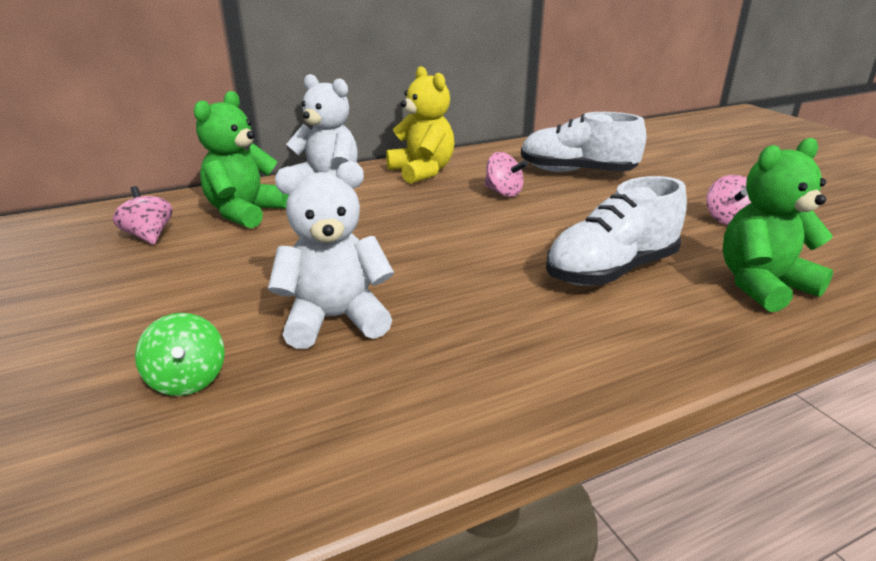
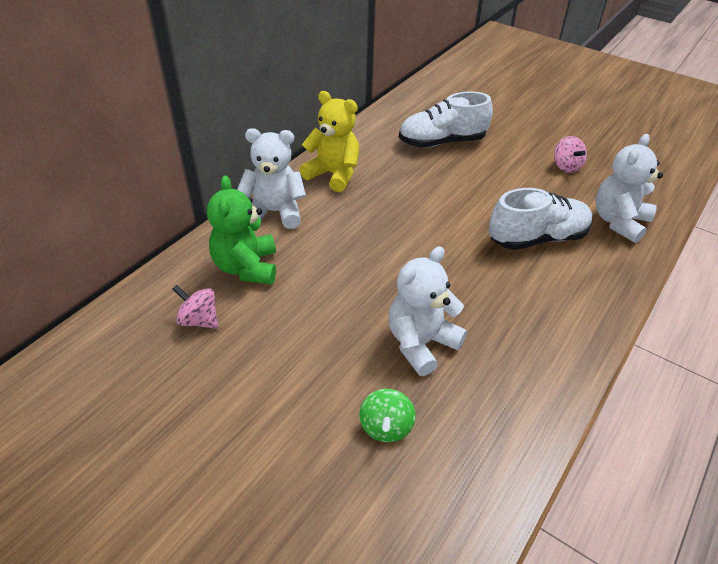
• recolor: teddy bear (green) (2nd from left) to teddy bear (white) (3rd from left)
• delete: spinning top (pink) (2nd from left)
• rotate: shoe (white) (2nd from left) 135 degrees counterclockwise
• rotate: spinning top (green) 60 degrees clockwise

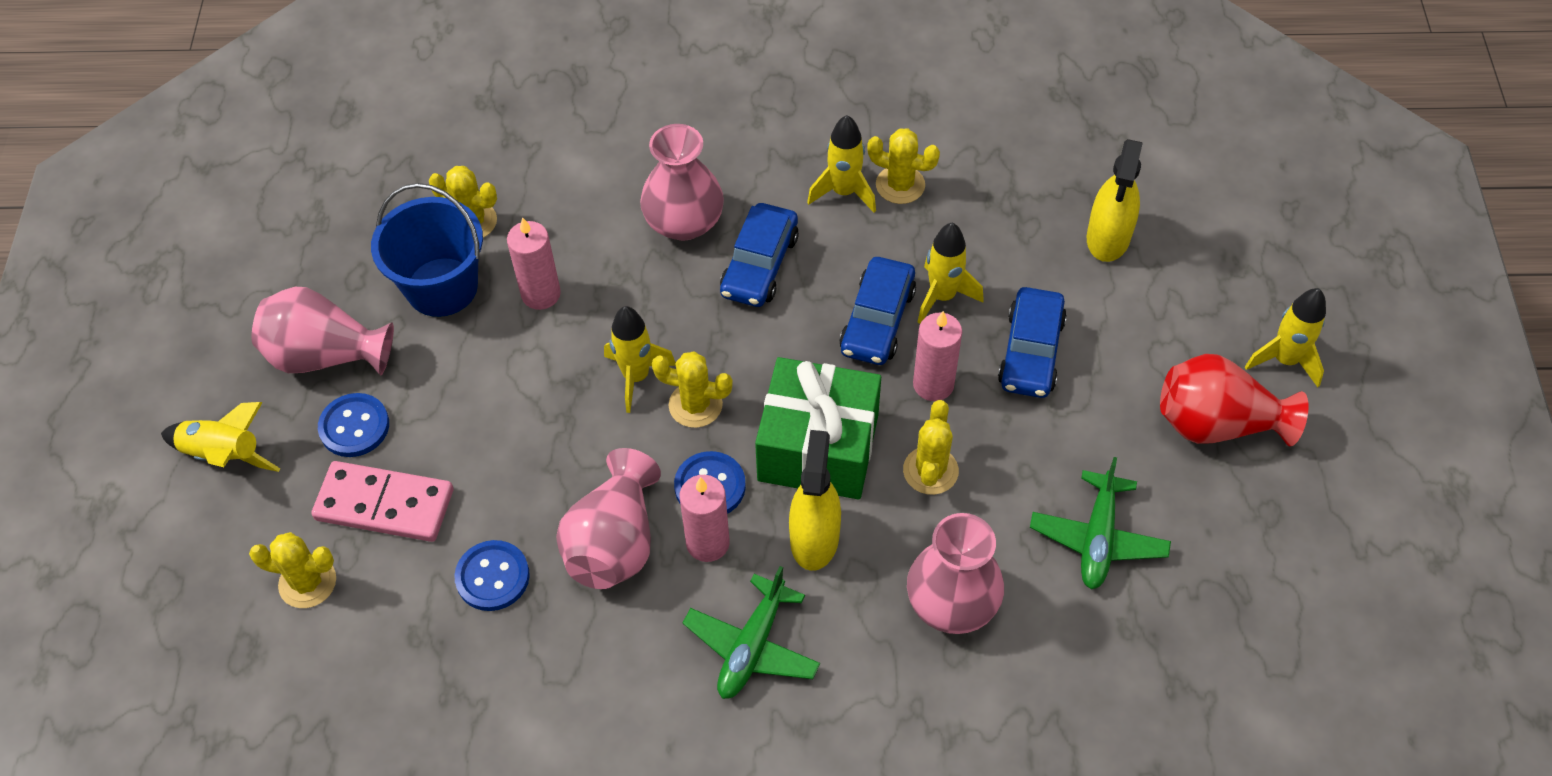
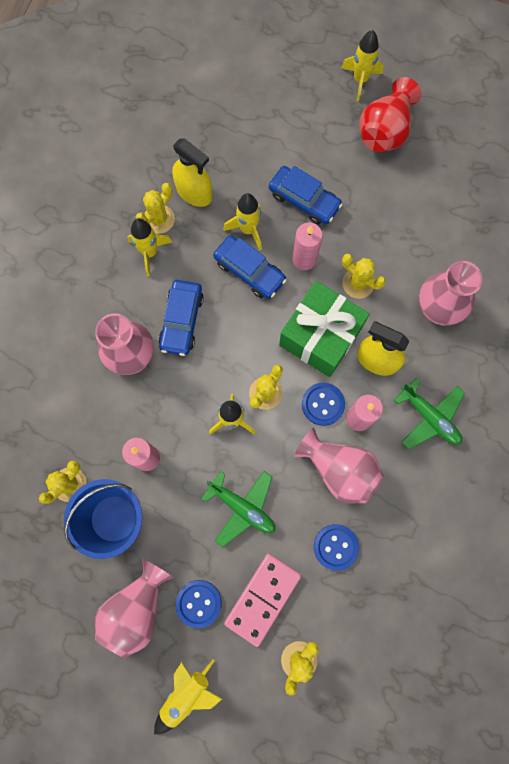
• move: spray bottle (yellow) (2nd from left in the first image) to spray bottle (yellow) (1st from left)
• rotate: car (blue) (1st from left) 60 degrees clockwise
• move: plane (green) (2nd from left in the first image) to plane (green) (1st from left)

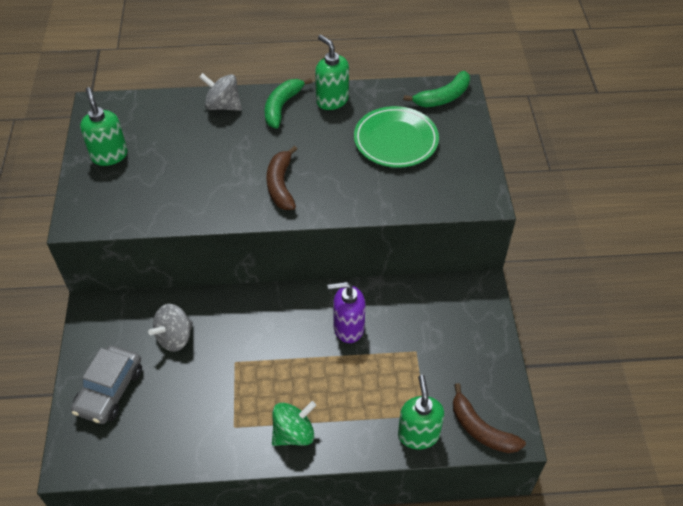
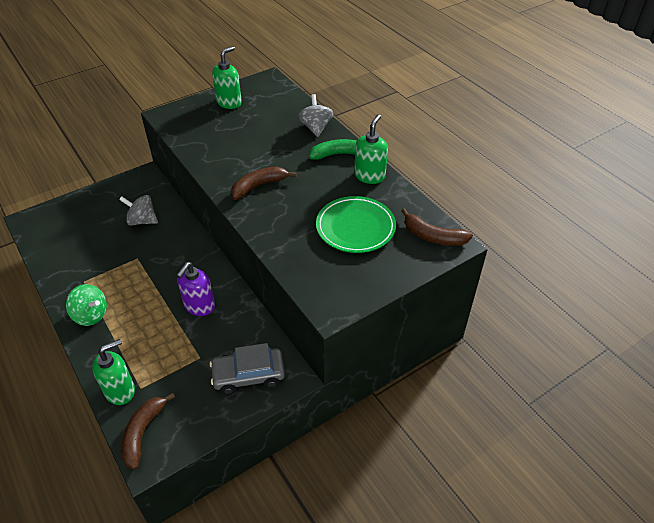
• recolor: banana (green) (2nd from left) to banana (brown) (3rd from left)
• rotate: soap dispenser (purple) 120 degrees counterclockwise
• move: car (grey)

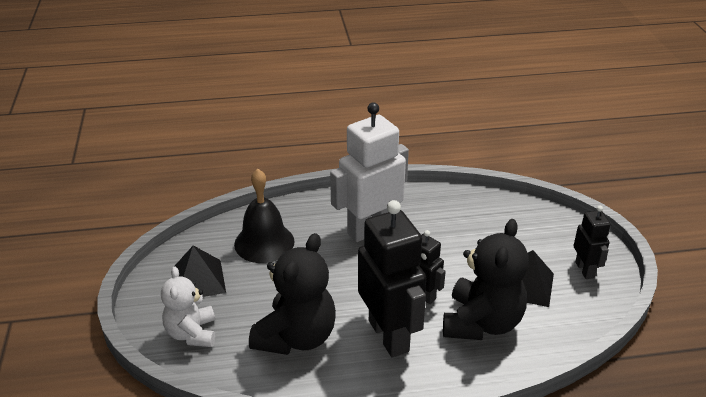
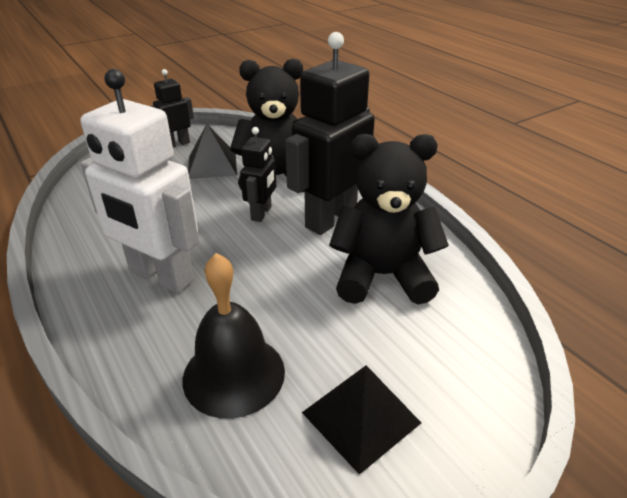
• delete: teddy bear (white)

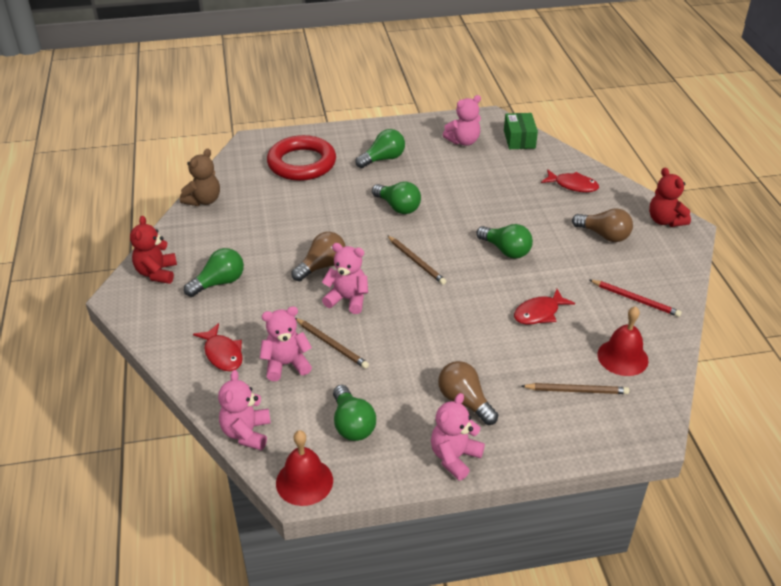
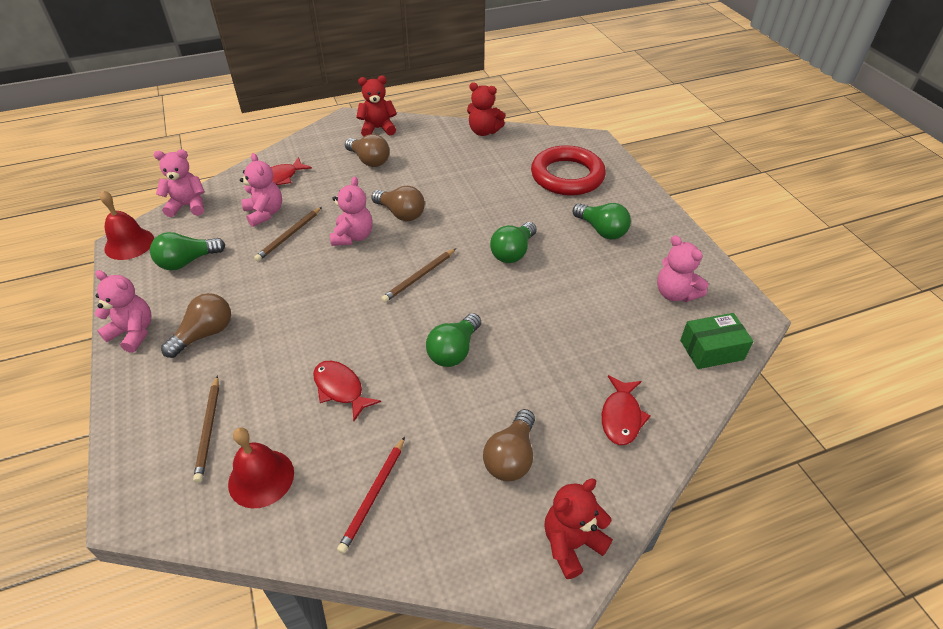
• recolor: teddy bear (brown) to teddy bear (red) (2nd from left)
• recolor: light bulb (green) (1st from left) to light bulb (brown) (2nd from left)

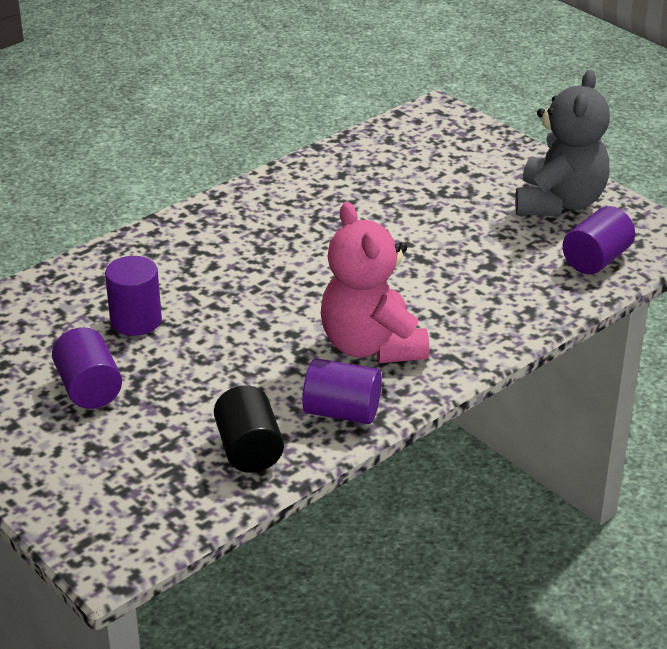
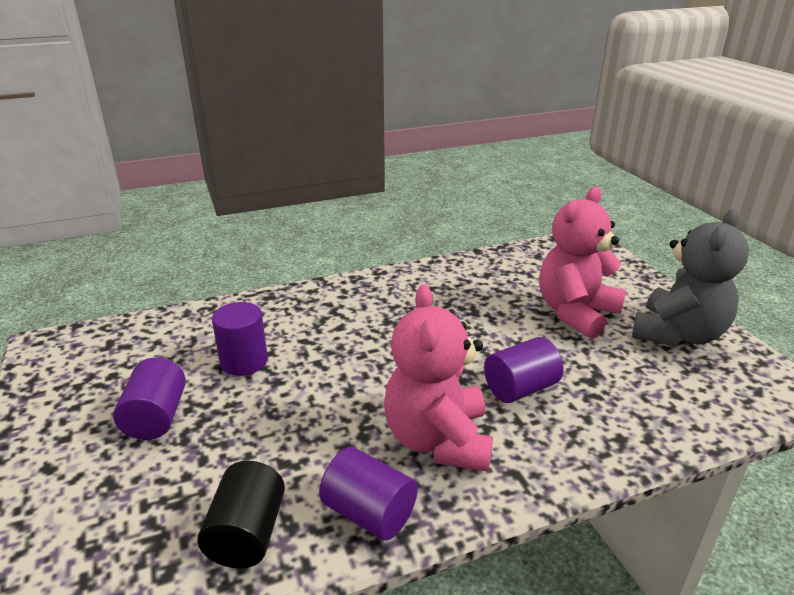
• move: cylinder (purple) (4th from left)
• insert: teddy bear (pink) (2nd from left)

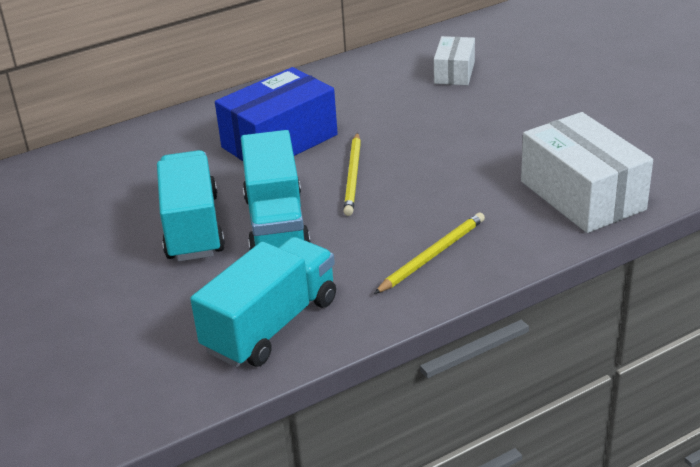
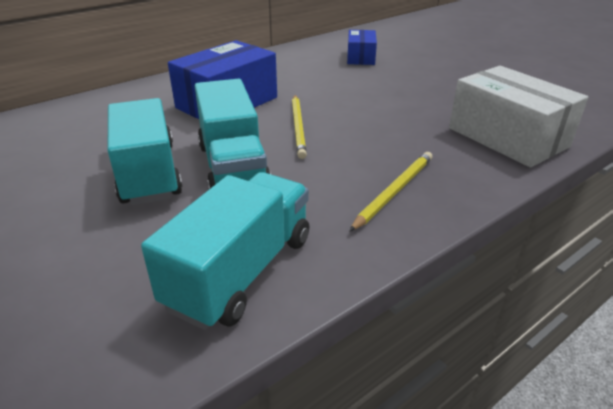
• recolor: box (white) (1st from left) to box (blue) (2nd from left)

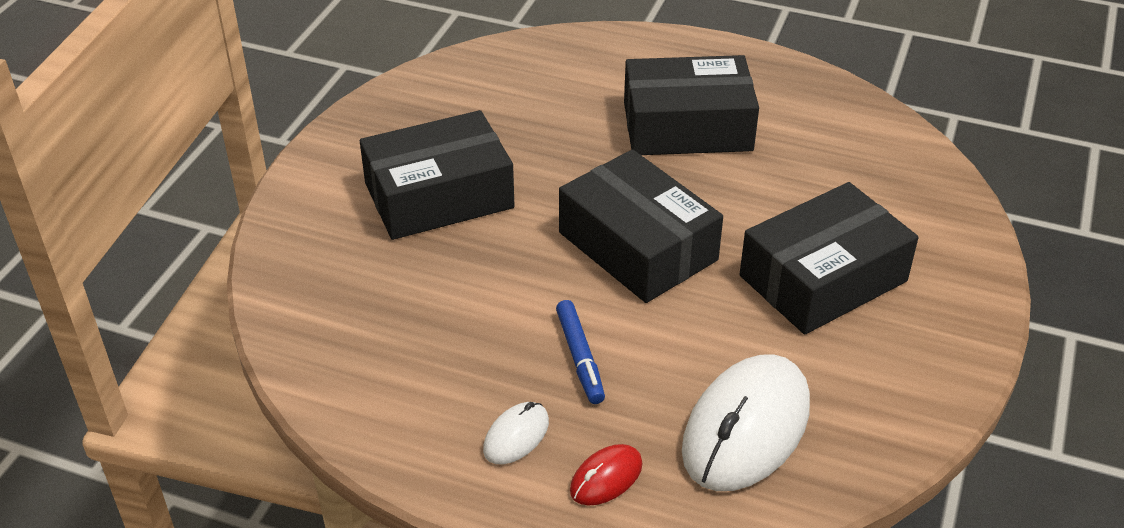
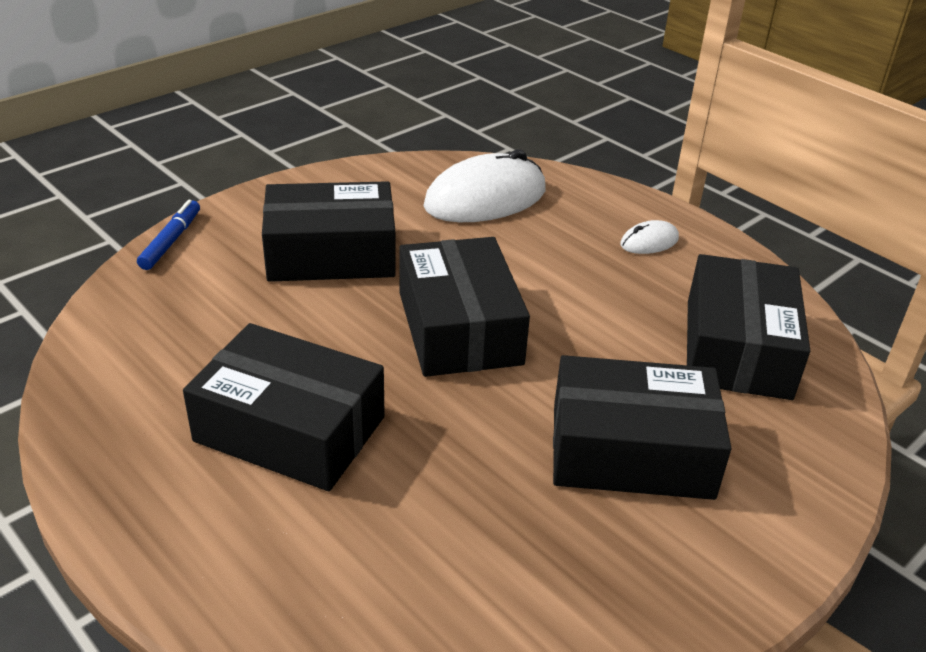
• move: marker (blue)
• delete: mouse (red)
• insert: box (black) (5th from left)

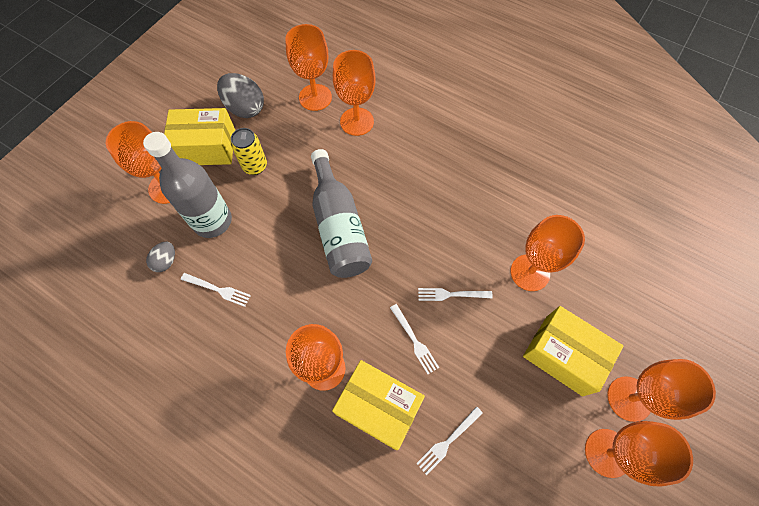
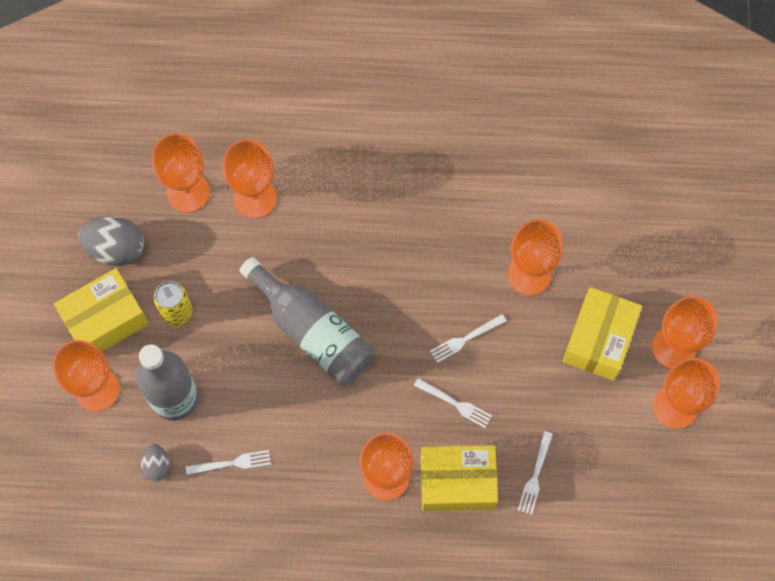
• rotate: box (yellow) (3rd from left) 75 degrees counterclockwise

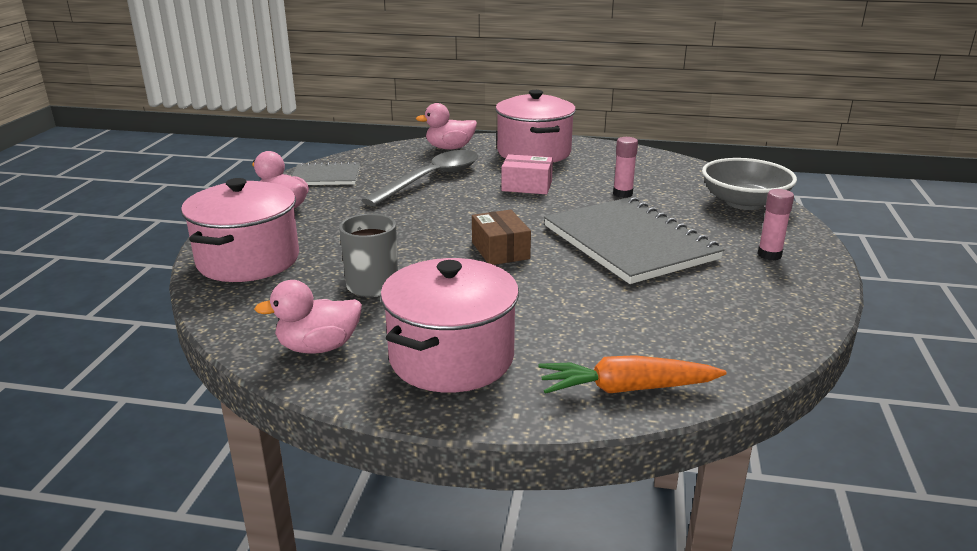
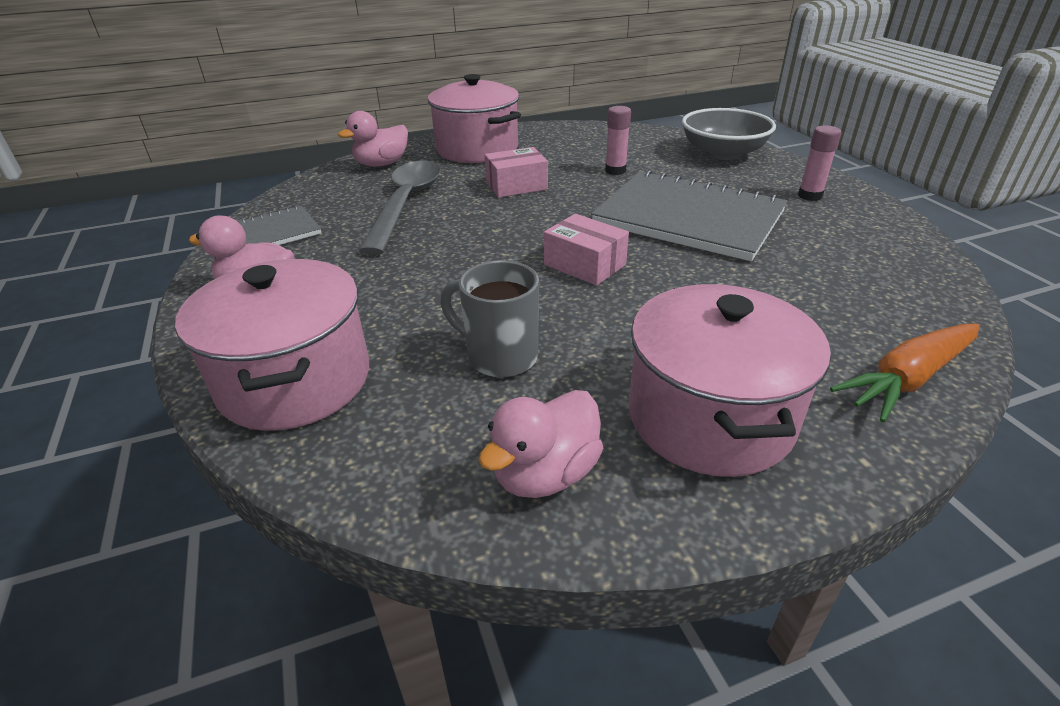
• recolor: box (brown) to box (pink) (2nd from left)

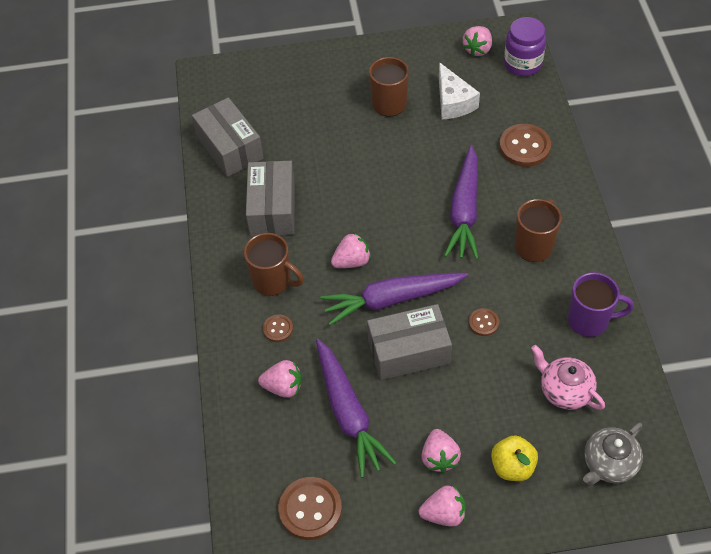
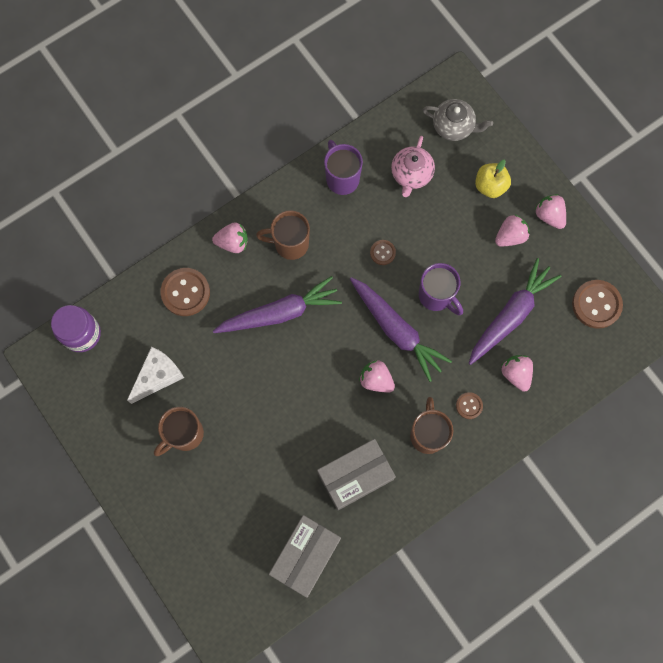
• move: strawberry (pink) (5th from left in the first image) to strawberry (pink) (1st from left)
• replace: box (grey) (3rd from left) to mug (purple) (2nd from left)

